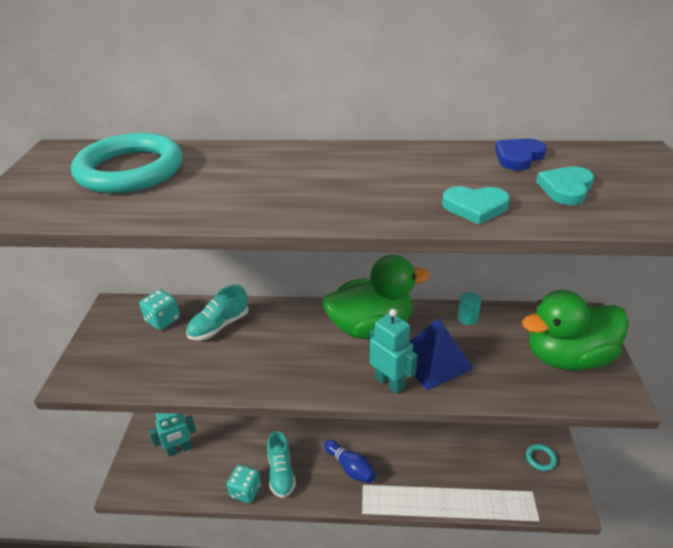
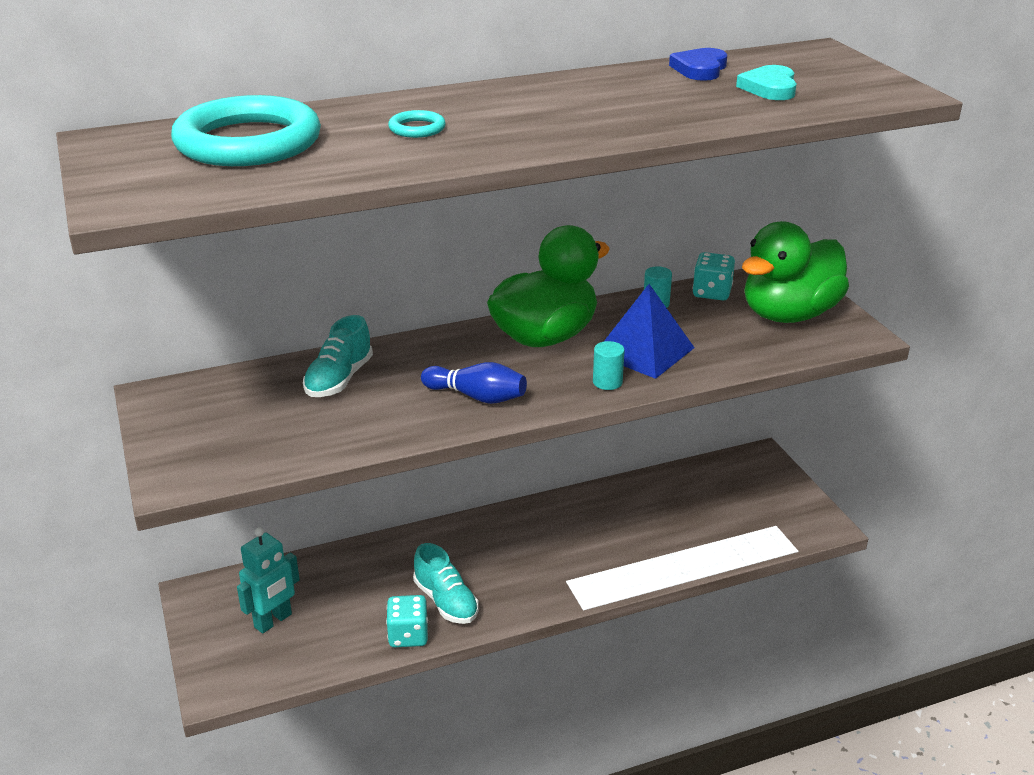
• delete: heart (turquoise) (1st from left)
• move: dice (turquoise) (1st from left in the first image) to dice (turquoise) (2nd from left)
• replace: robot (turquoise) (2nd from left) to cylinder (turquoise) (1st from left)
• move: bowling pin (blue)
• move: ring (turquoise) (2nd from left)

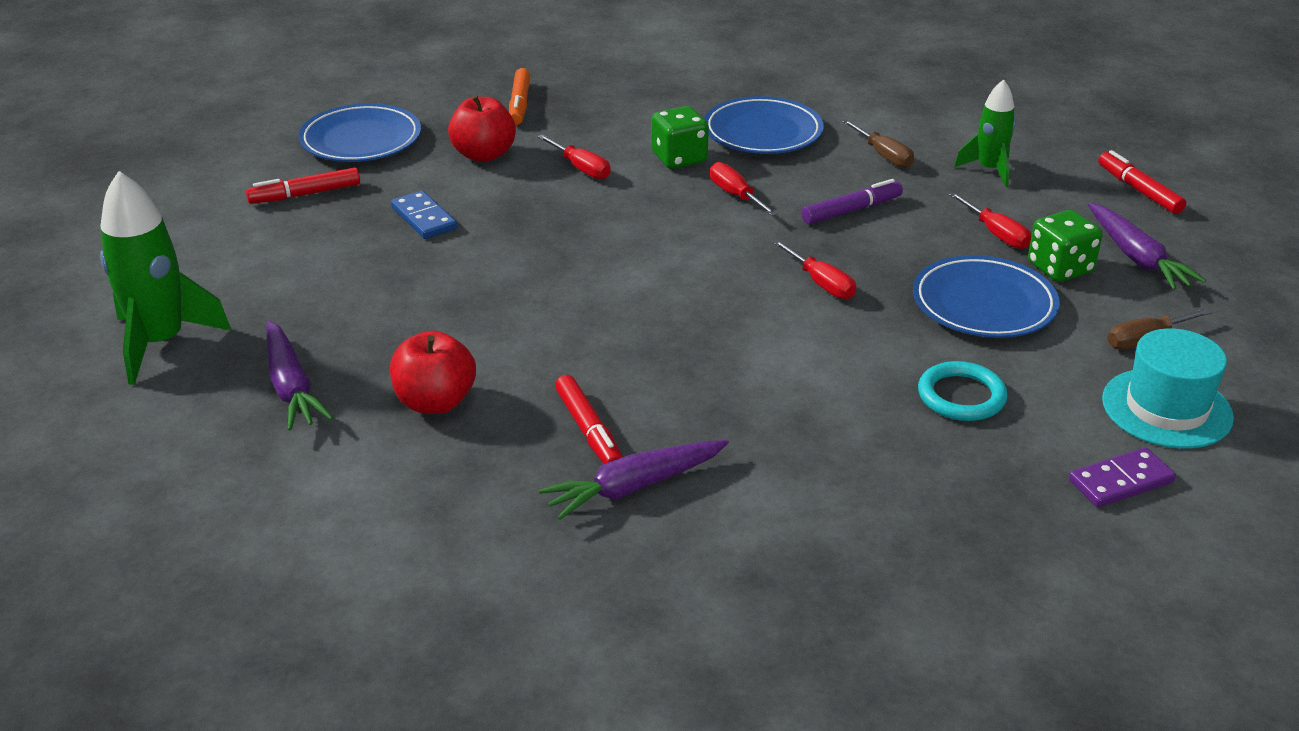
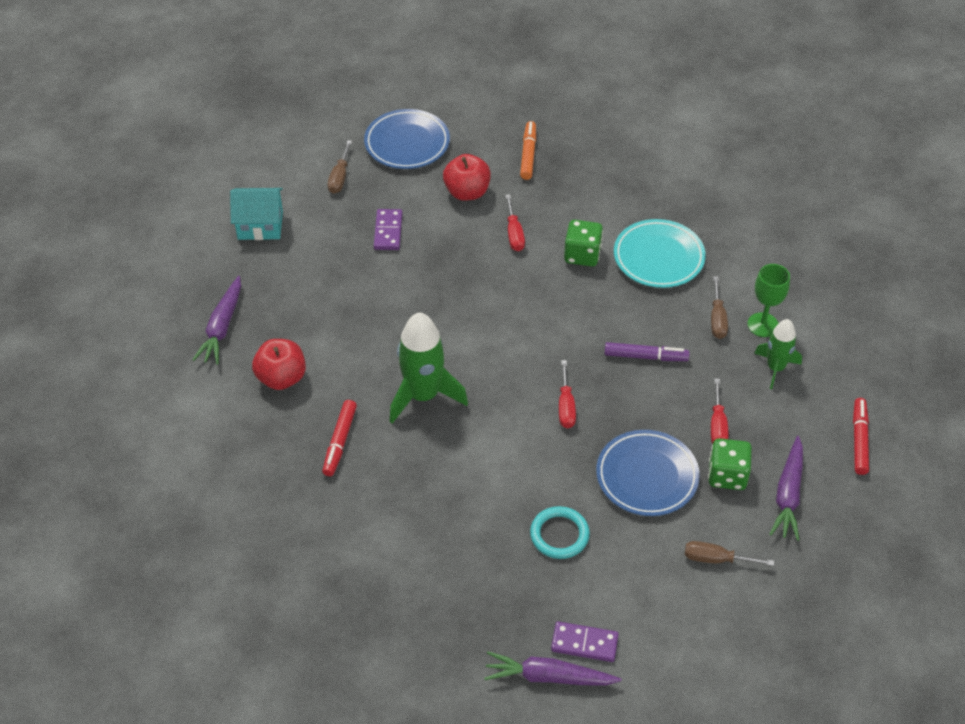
• rotate: marker (orange) 150 degrees clockwise
• recolor: plate (blue) (2nd from left) to plate (turquoise)
• delete: screwdriver (red) (2nd from left)
• replace: marker (red) (1st from left) to screwdriver (brown) (1st from left)
• move: rocket (green) (1st from left)
• recolor: domino (blue) to domino (purple) (1st from left)
• delete: hat (turquoise)
• move: carrot (purple) (2nd from left)
• insert: house (turquoise)
• insert: goblet (green)

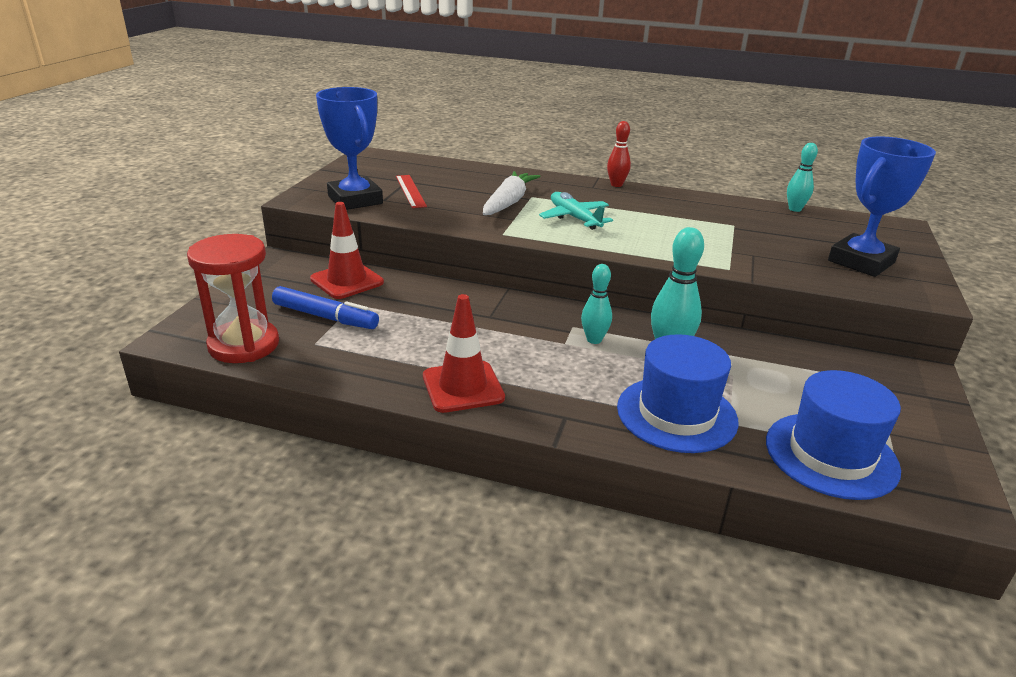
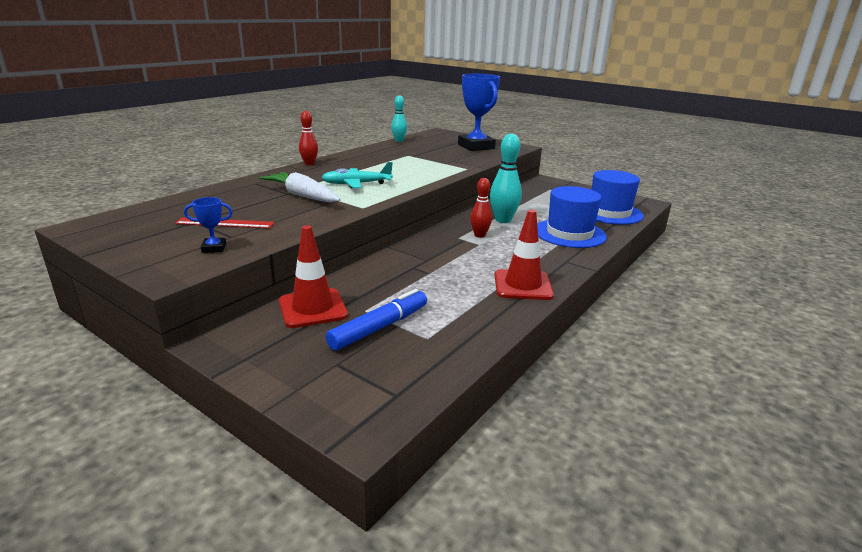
• resize: trophy (blue) (1st from left) x0.42
• delete: hourglass (red)
• recolor: bowling pin (turquoise) (1st from left) to bowling pin (red) (2nd from left)

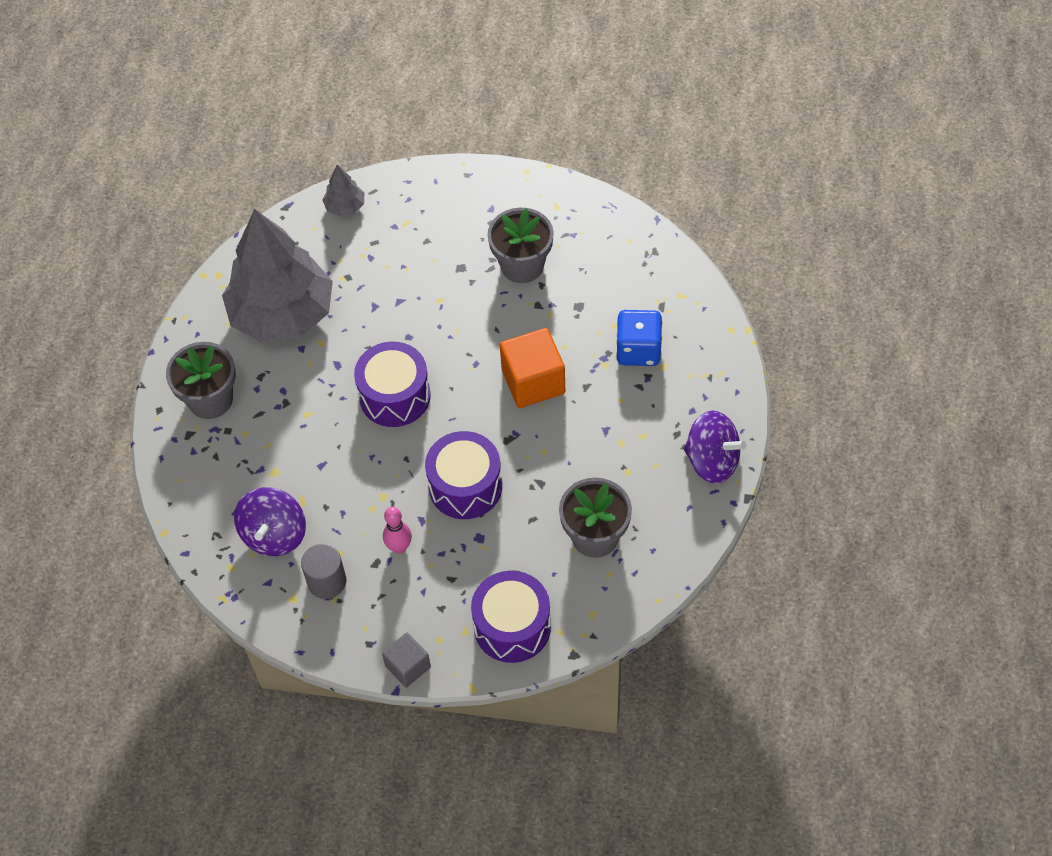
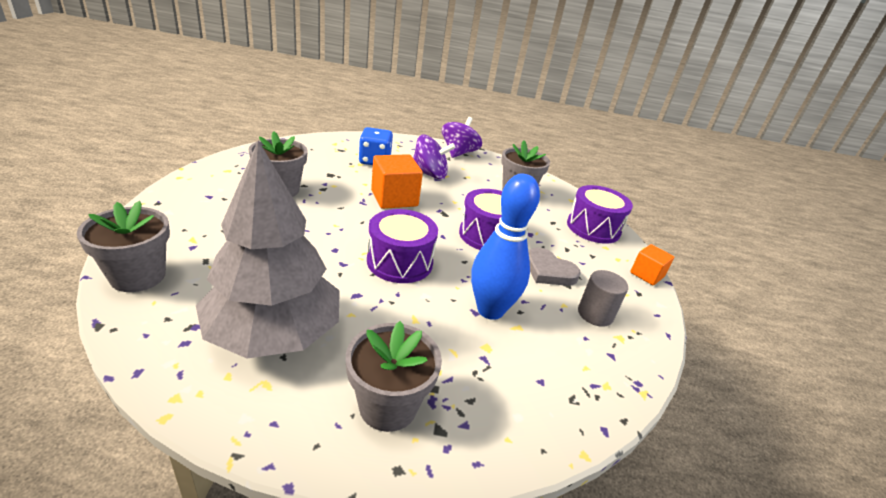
• replace: tree (grey) (2nd from left) to flower pot (grey) (1st from left)
• move: spinning top (purple) (1st from left)
• replace: bowling pin (pink) to heart (grey)
• recolor: cube (grey) to cube (orange) (2nd from left)
• insert: bowling pin (blue)

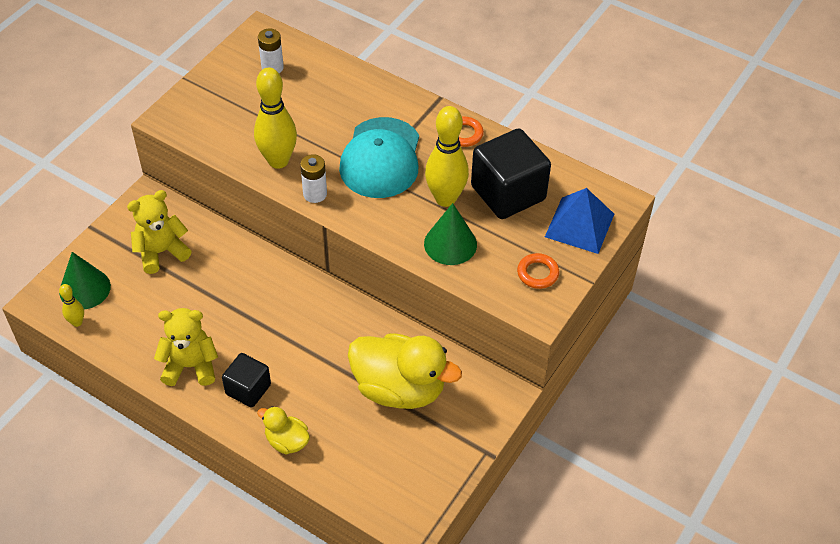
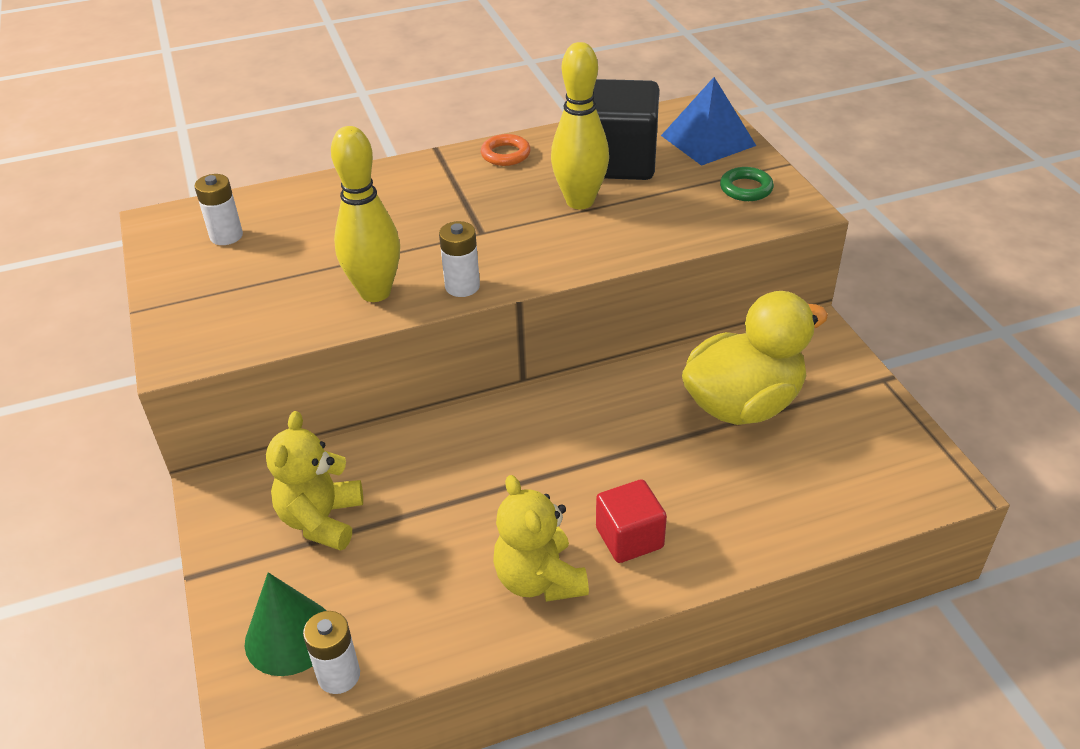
• delete: cap (turquoise)
• delete: cone (green) (2nd from left)
• recolor: ring (orange) (2nd from left) to ring (green)
• replace: bowling pin (yellow) (1st from left) to battery (white) (2nd from left)
• rotate: teddy bear (yellow) (2nd from left) 60 degrees counterclockwise
• recolor: cube (black) (1st from left) to cube (red)
• delete: duck (yellow) (1st from left)

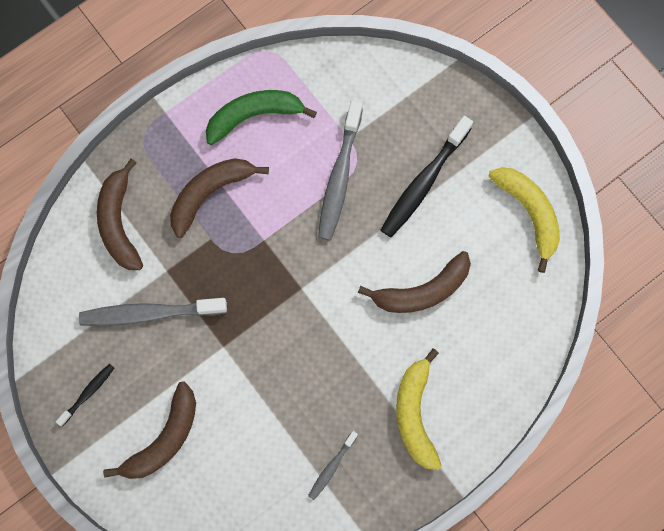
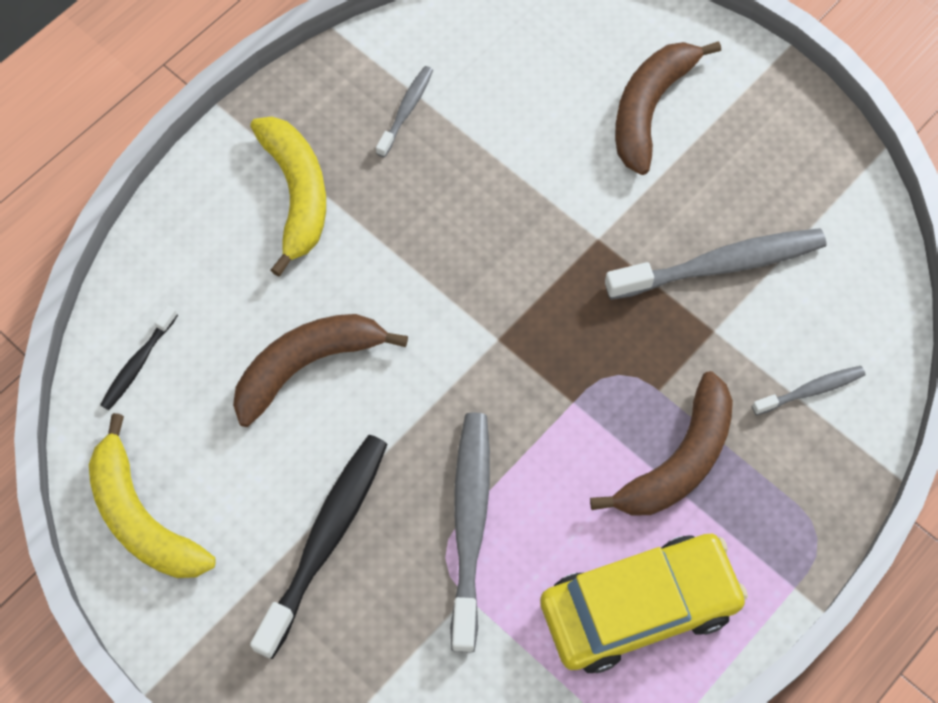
• replace: banana (green) to car (yellow)
• replace: banana (brown) (1st from left) to toothbrush (grey) (4th from left)
• move: toothbrush (black) (1st from left)

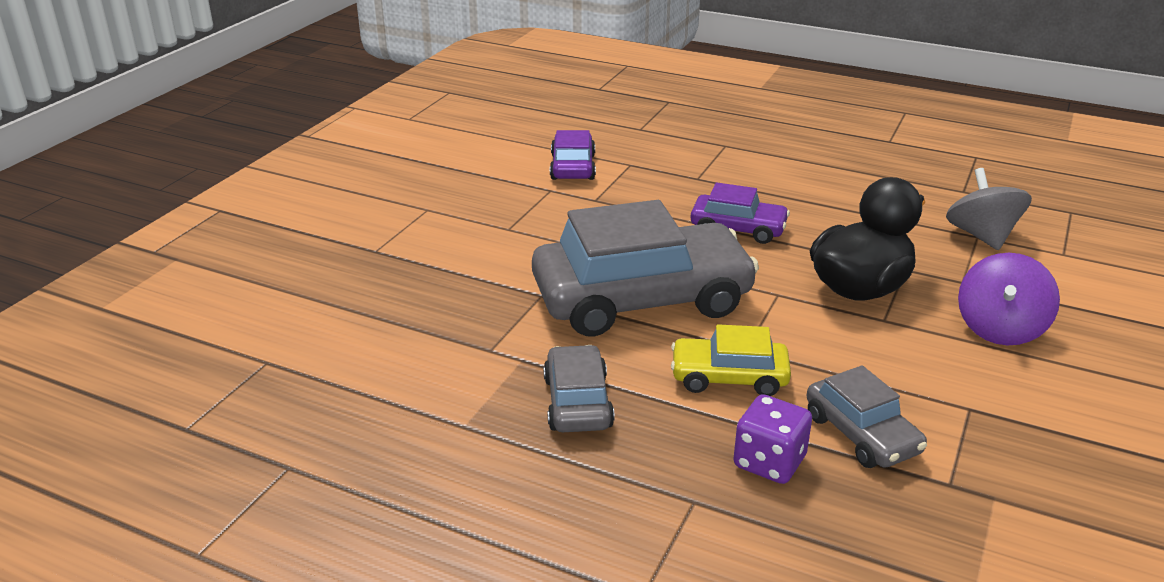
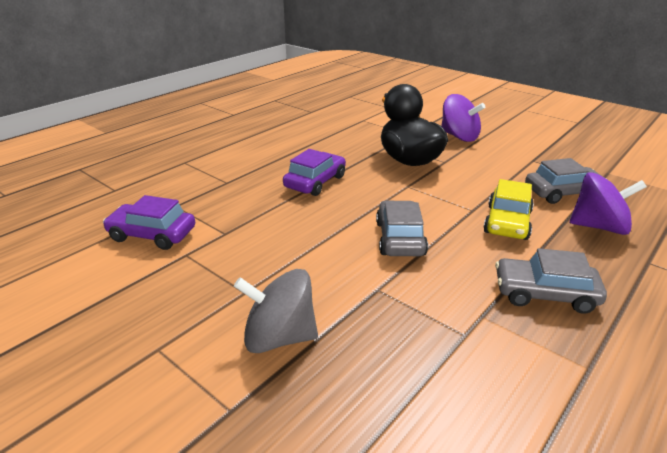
• move: spinning top (grey)
• resize: car (grey) (2nd from left in the first image) x0.49
• replace: dice (purple) to spinning top (purple) (2nd from left)

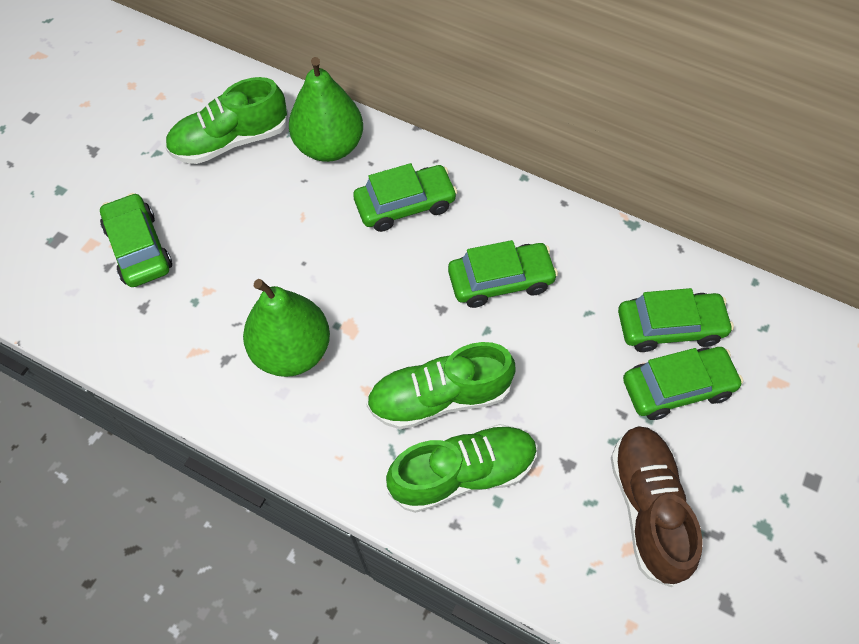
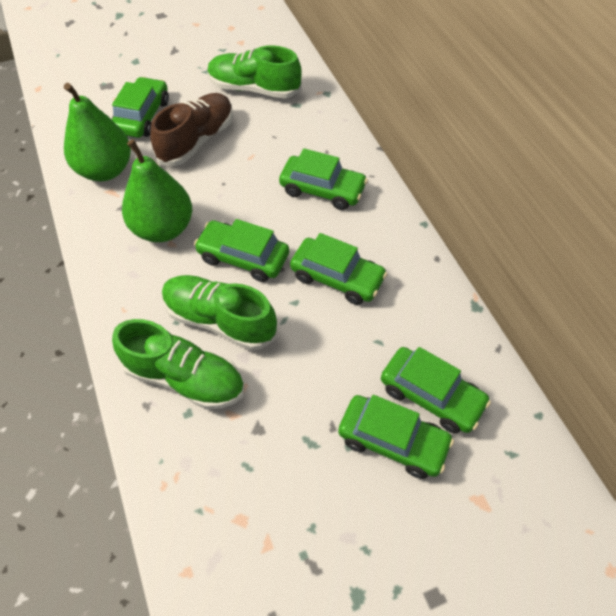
• move: pear (green) (2nd from left in the first image) to pear (green) (1st from left)
• move: shoe (brown)
• insert: car (green) (2nd from left)

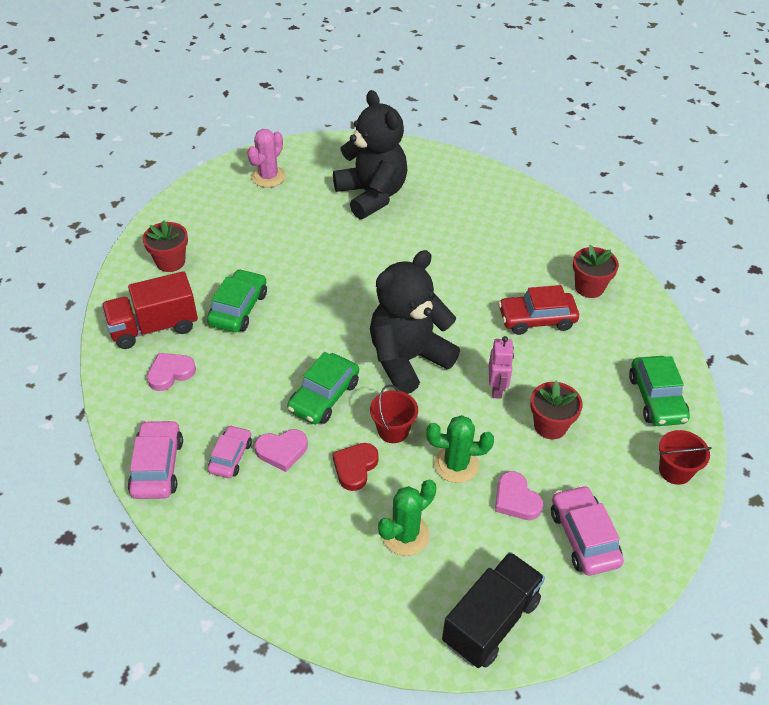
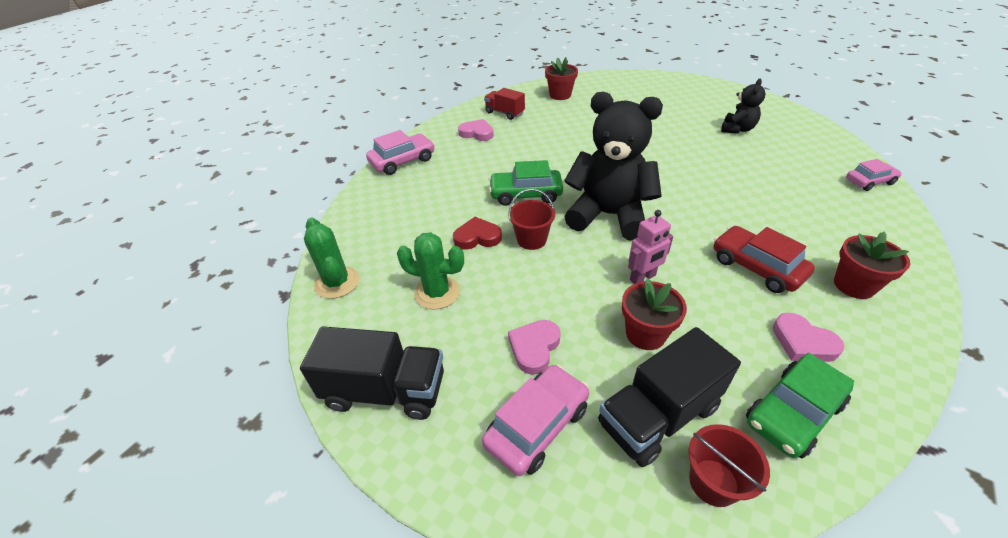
• resize: teddy bear (black) (1st from left in the first image) x0.50
• delete: cactus (pink)
• delete: car (green) (1st from left)
• resize: truck (red) x0.62
• move: cactus (green) (2nd from left in the first image) to cactus (green) (1st from left)
• move: car (pink) (2nd from left in the first image) to car (pink) (3rd from left)
• move: heart (pink) (2nd from left in the first image) to heart (pink) (3rd from left)
• insert: truck (black) (2nd from left)

